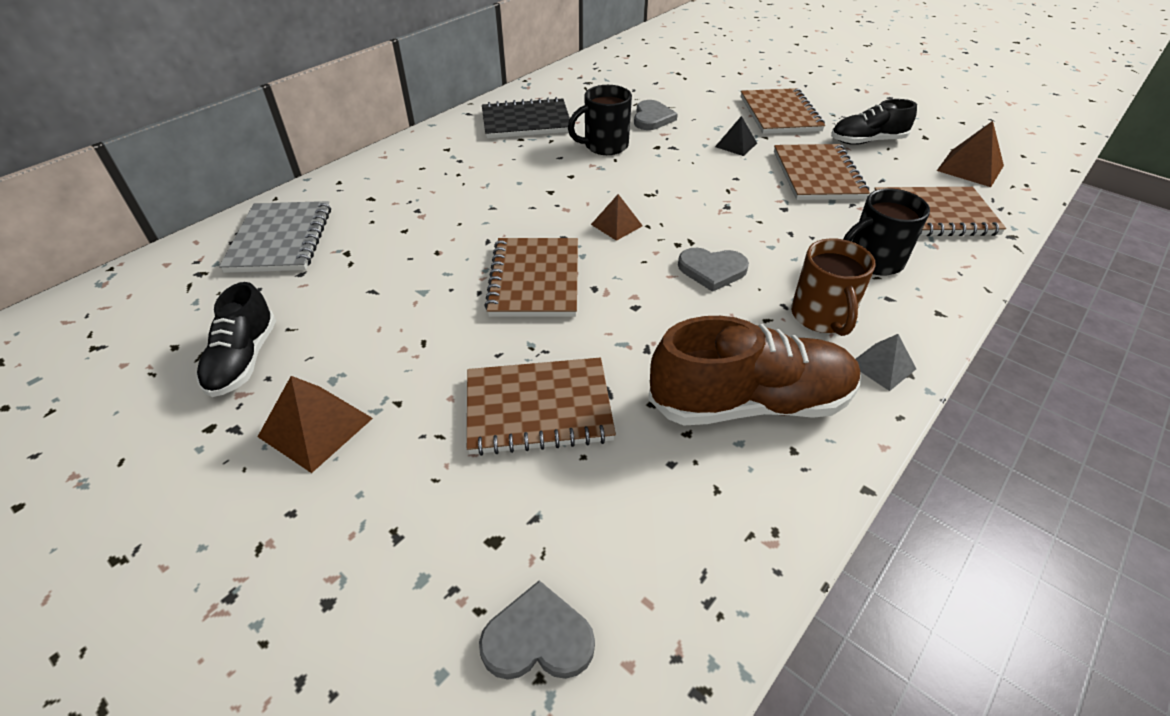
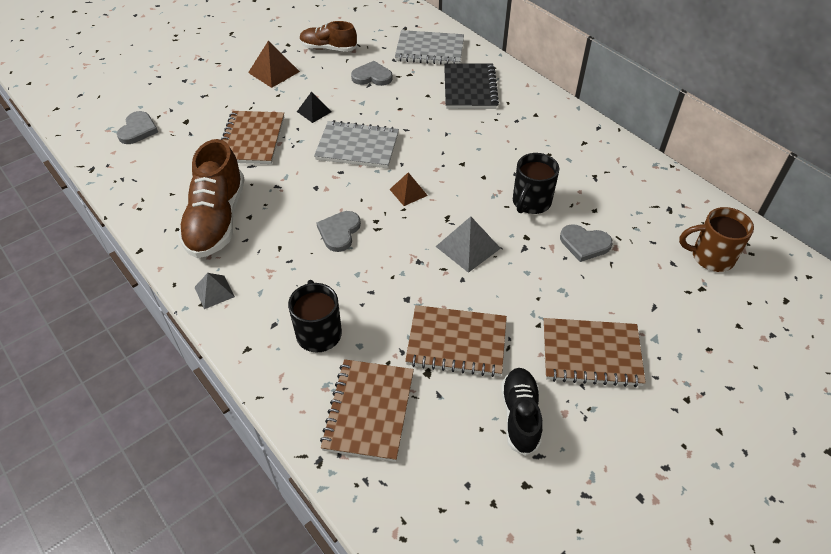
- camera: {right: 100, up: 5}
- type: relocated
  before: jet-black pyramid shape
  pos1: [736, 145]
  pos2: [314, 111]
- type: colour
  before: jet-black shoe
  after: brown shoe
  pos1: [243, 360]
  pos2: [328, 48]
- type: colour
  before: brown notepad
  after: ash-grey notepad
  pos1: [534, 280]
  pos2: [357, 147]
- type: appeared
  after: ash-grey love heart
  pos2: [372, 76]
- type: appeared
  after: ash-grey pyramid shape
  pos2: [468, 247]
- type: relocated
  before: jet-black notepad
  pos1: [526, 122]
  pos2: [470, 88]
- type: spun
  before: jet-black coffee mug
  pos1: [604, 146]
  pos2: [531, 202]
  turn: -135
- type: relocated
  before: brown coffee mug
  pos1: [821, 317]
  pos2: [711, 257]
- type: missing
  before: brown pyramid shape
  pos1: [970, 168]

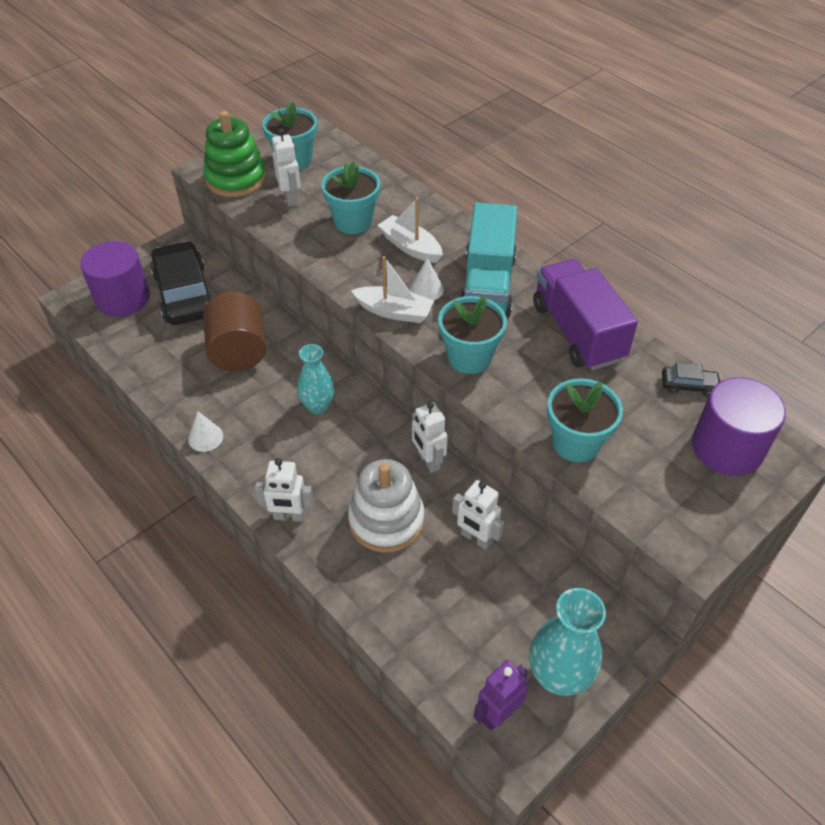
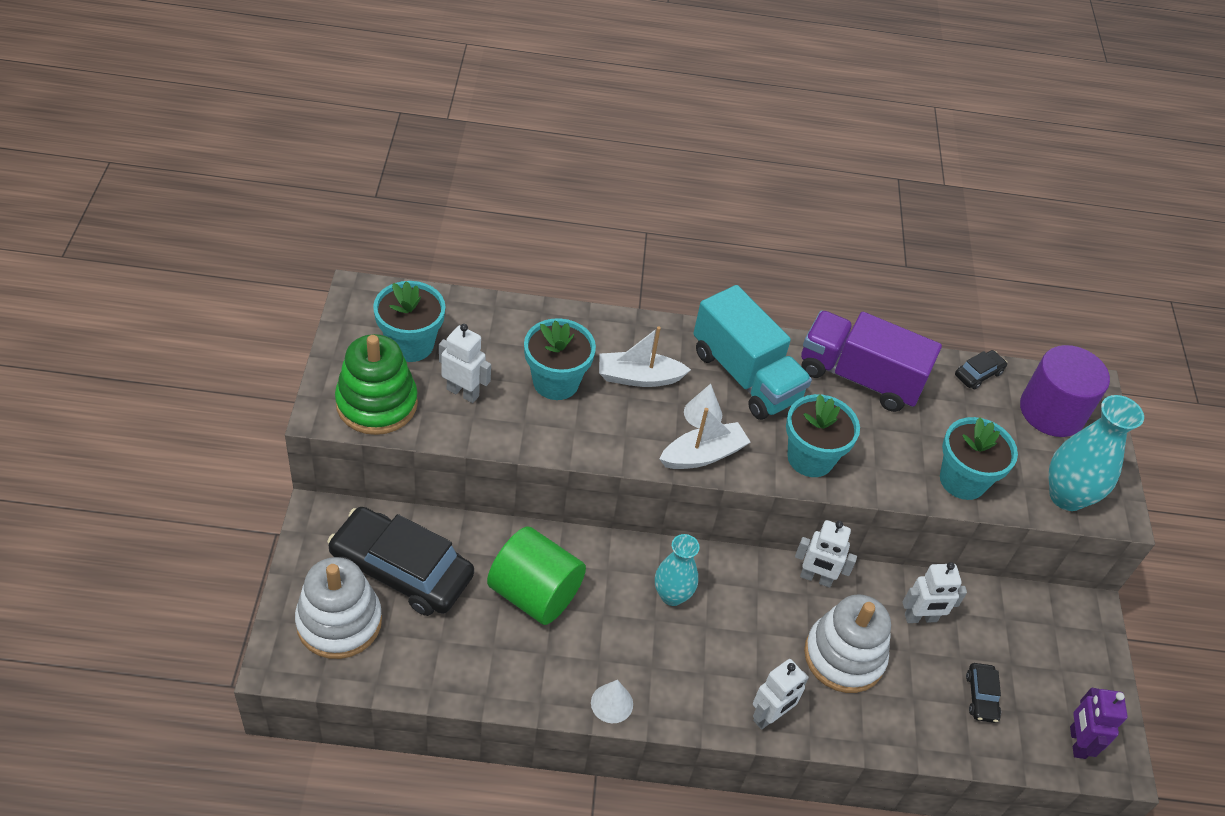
- camera: {right: -50, up: 0}
- type: exchanged
  before: purple solid cylinder
  after: snow-white stacking toy
  pos1: [123, 298]
  pos2: [339, 622]
- type: colour
  before: brown solid cylinder
  after: green solid cylinder
  pos1: [238, 351]
  pos2: [534, 594]
- type: appeared
  after: jet-black automobile
  pos2: [981, 696]
- type: relocated
  before: aqua tall vase
  pos1: [558, 676]
  pos2: [1066, 496]

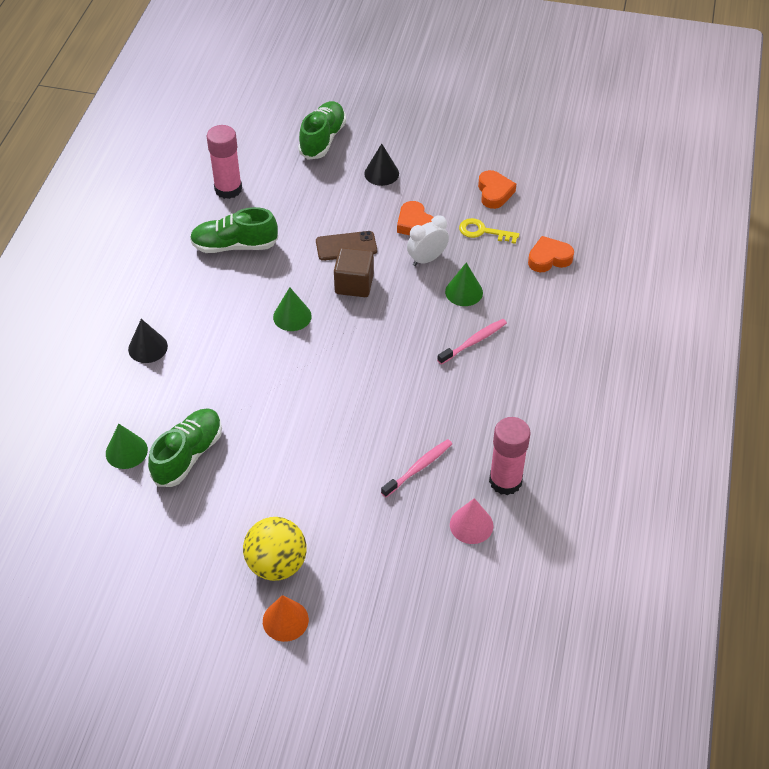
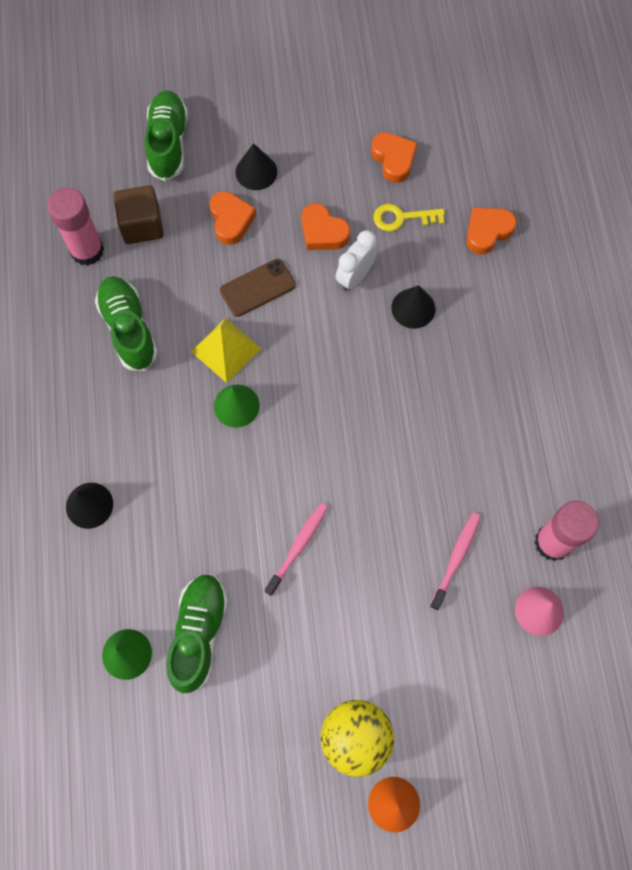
- camera: {right: -20, up: 20}
- type: spun
  before: green shoe
  pos1: [234, 245]
  pos2: [129, 329]
  turn: 90
- type: relocated
  before: brown cube
  pos1: [354, 284]
  pos2: [142, 225]
- type: appeared
  after: yellow pyramid shape
  pos2: [225, 350]
- type: appeared
  after: orange-coloured love heart
  pos2: [231, 220]
- type: relocated
  before: pink tooth brush
  pos1: [473, 342]
  pos2: [298, 547]
- type: colour
  before: green solid cone
  after: jet-black solid cone
  pos1: [464, 292]
  pos2: [413, 308]

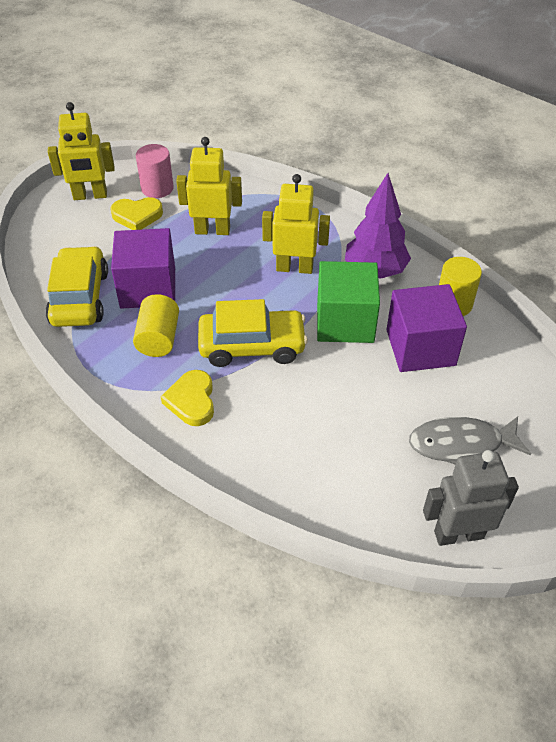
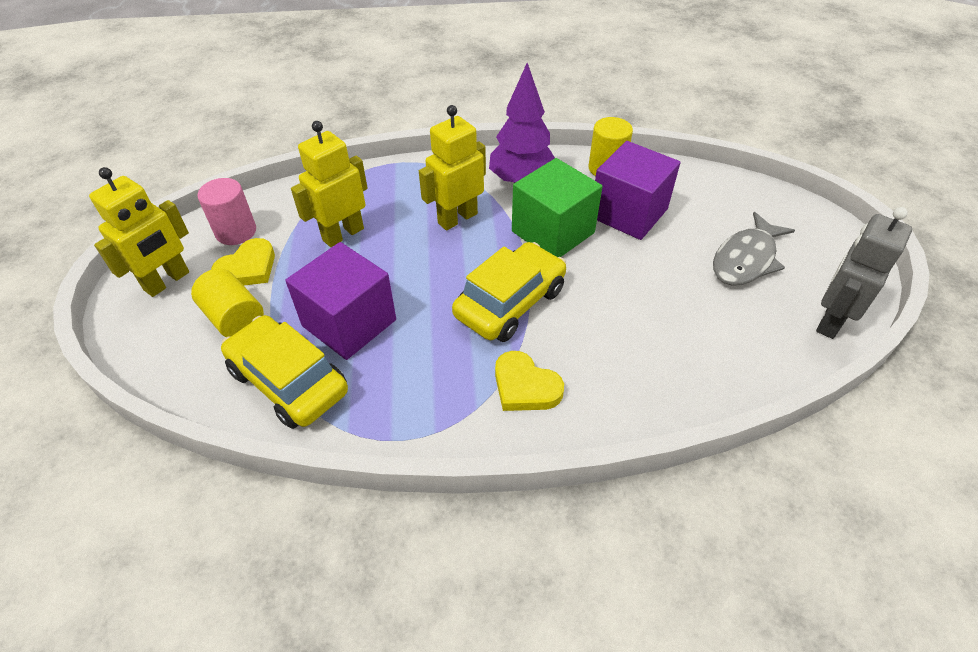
- camera: {right: -45, up: 0}
- type: relocated
  before: yellow solid cylinder
  pos1: [158, 338]
  pos2: [234, 318]

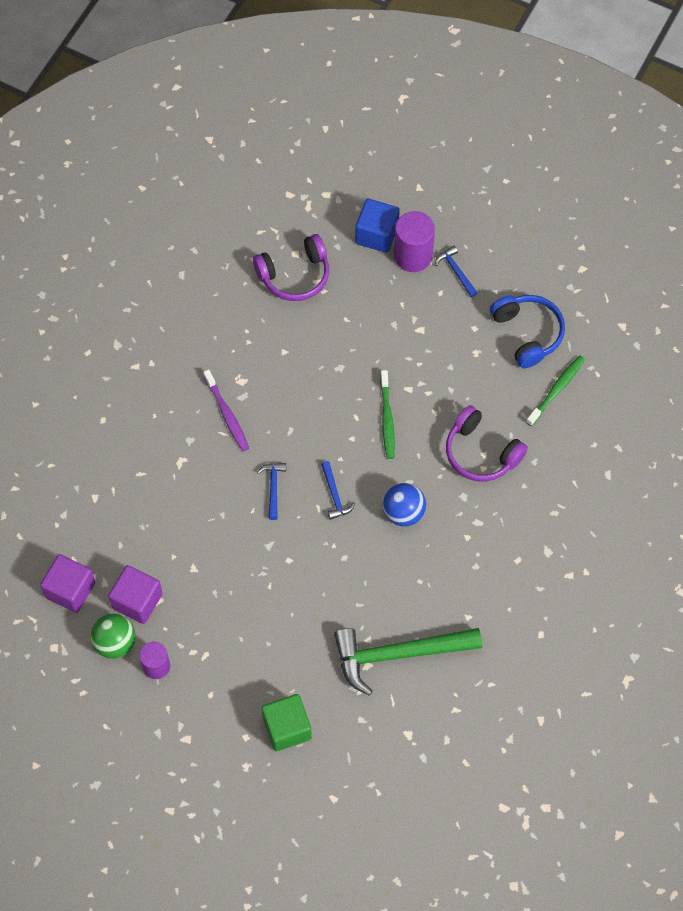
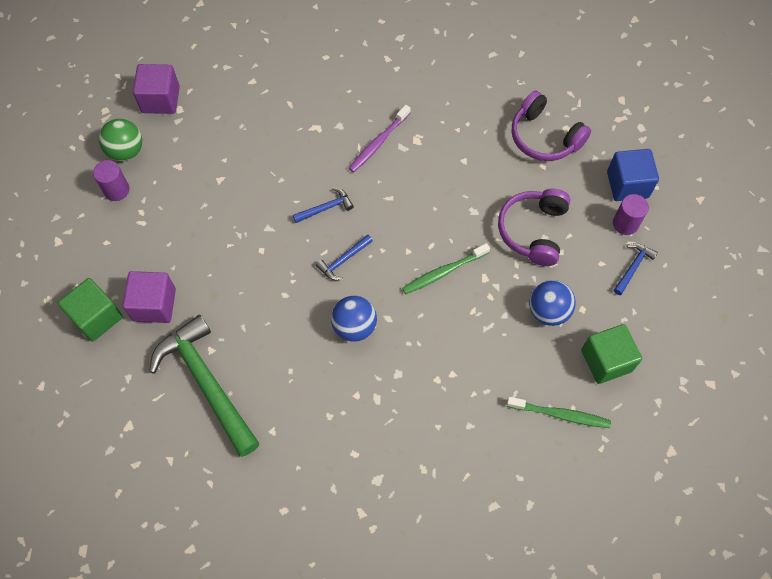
- camera: {right: 65, up: 0}
- type: relocated
  before: purple cube
  pos1: [137, 601]
  pos2: [154, 305]
- type: relocated
  before: purple headphones
  pos1: [481, 452]
  pos2: [533, 231]
- type: appeared
  after: cobalt play ball
  pos2: [548, 311]
- type: exchanged
  before: cobalt headphones
  after: green cube
  pos1: [527, 333]
  pos2: [606, 361]
- type: size
  before: purple solid cylinder
  pos1: [413, 256]
  pos2: [625, 223]
  scale: 0.64

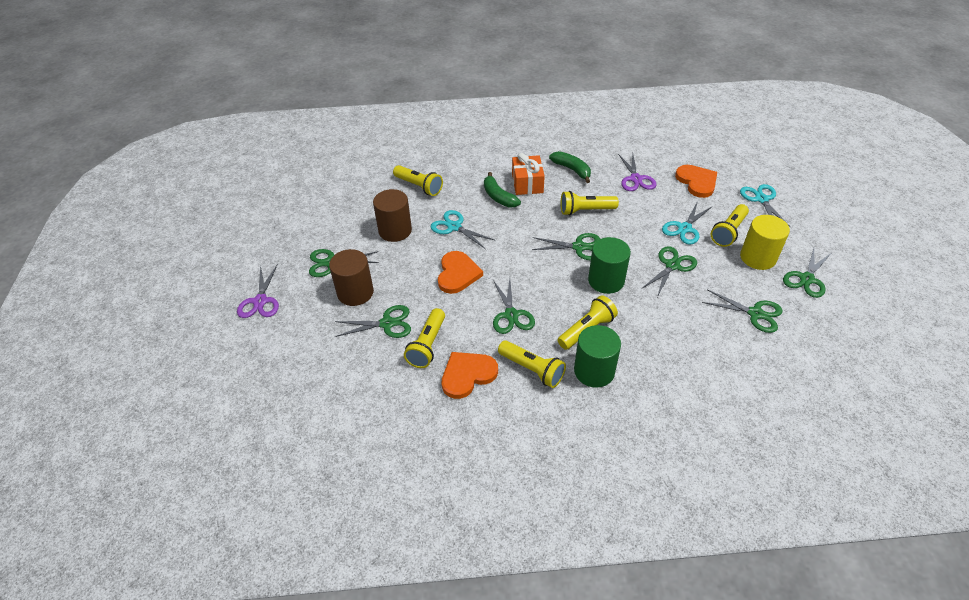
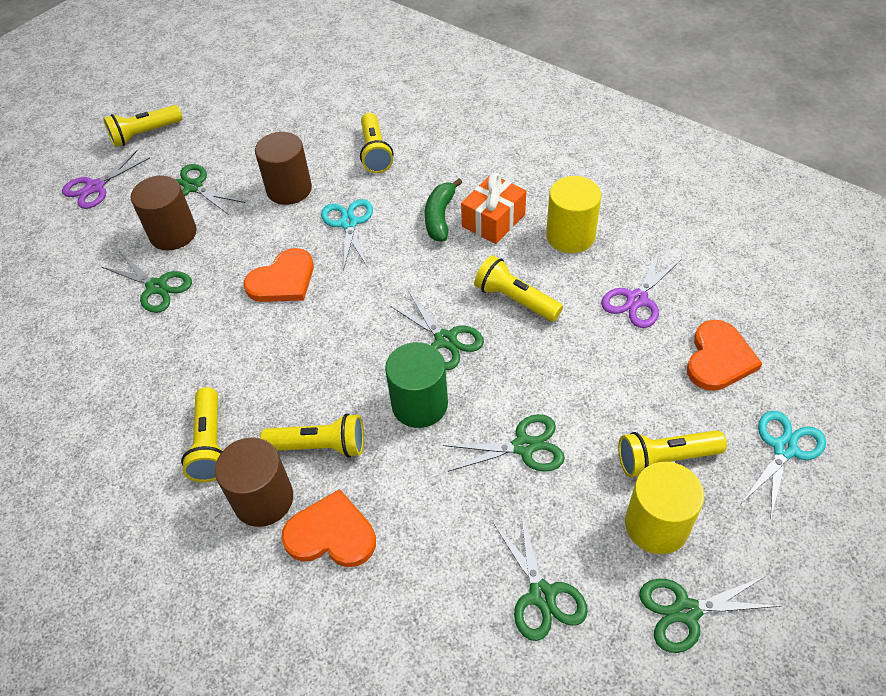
- camera: {right: 45, up: 5}
- type: relocated
  before: yellow torch
  pos1: [427, 345]
  pos2: [144, 134]
- type: colour
  before: green solid cylinder
  after: brown solid cylinder
  pos1: [594, 371]
  pos2: [263, 499]
- type: relocated
  before: orange-coloured love heart
  pos1: [467, 375]
  pos2: [331, 534]
- type: exchanged
  before: green banana fruit
  after: yellow solid cylinder
  pos1: [572, 170]
  pos2: [570, 236]
- type: missing
  before: green pair of scissors
  pos1: [511, 315]
- type: missing
  before: aqua pair of scissors
  pos1: [684, 228]

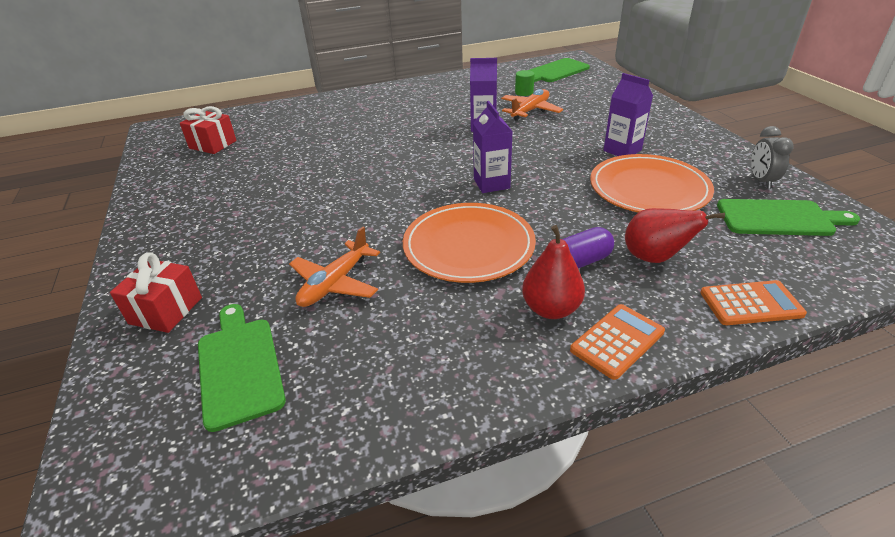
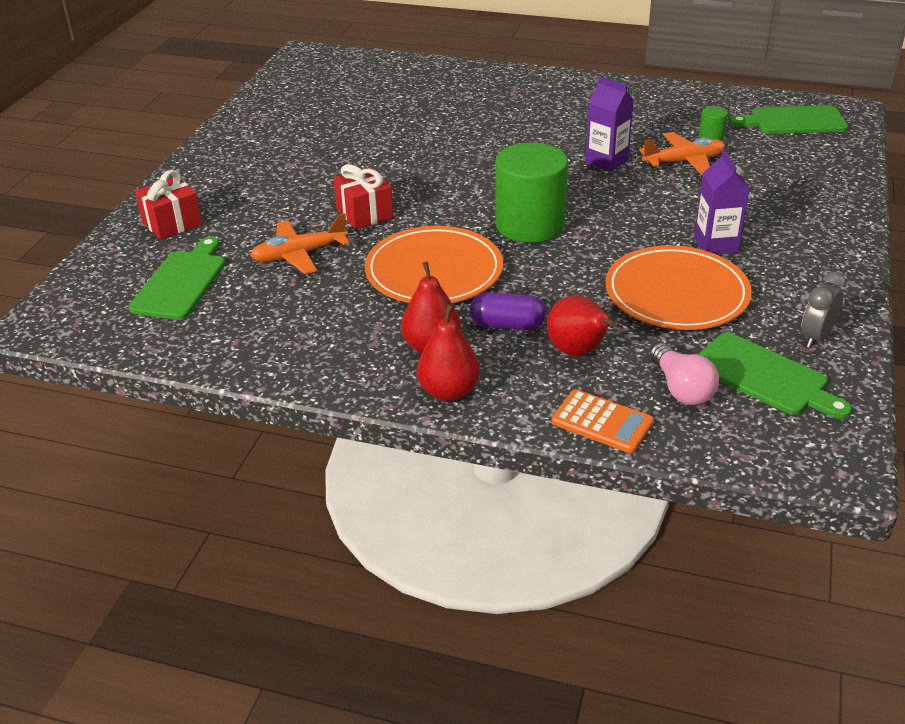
- camera: {right: 35, up: 0}
- type: relocated
  before: crimson gift
  pos1: [213, 144]
  pos2: [364, 214]
- type: exchanged
  before: orange-coloured pocket calculator
  after: crimson toy pear
  pos1: [617, 341]
  pos2: [448, 391]
- type: exchanged
  before: purple carton
  after: green solid cylinder
  pos1: [491, 184]
  pos2: [529, 225]
- type: appeared
  after: pink bulb
  pos2: [681, 388]

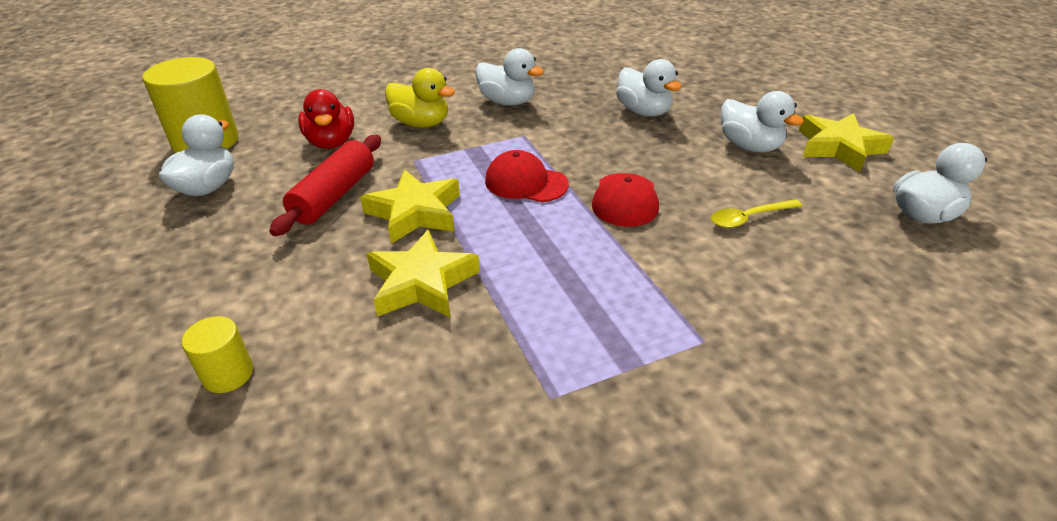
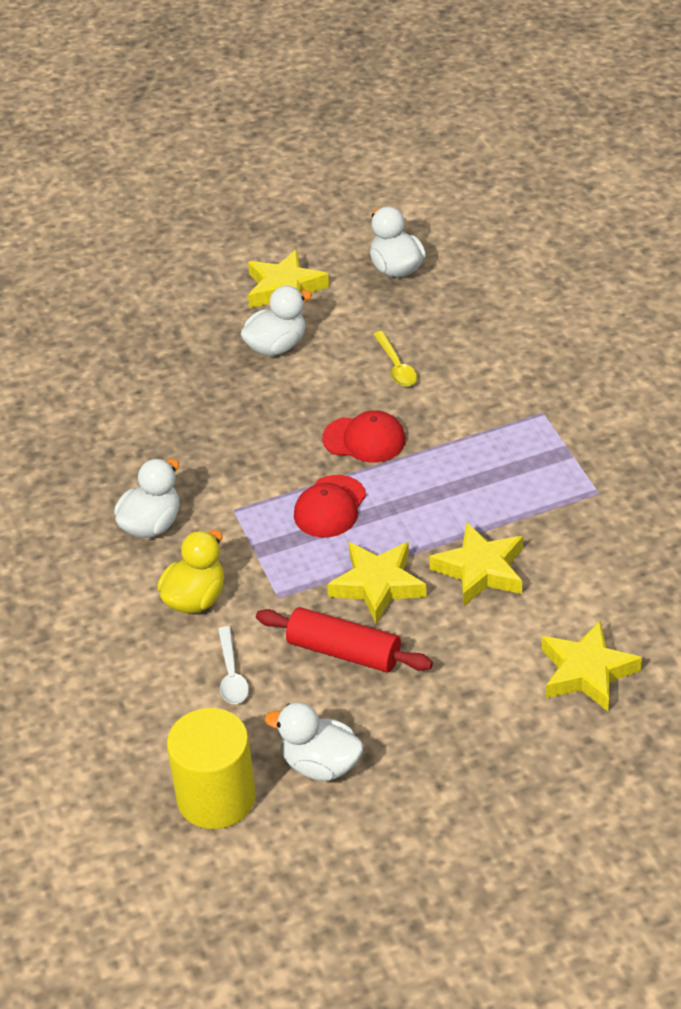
- camera: {right: -85, up: 5}
- type: exchanged
  before: crimson rubber duck
  after: snow-white tablespoon
  pos1: [331, 142]
  pos2: [231, 674]
- type: exchanged
  before: yellow solid cylinder
  after: yellow star shape
  pos1: [228, 374]
  pos2: [587, 672]
- type: missing
  before: snow-white rubber duck
  pos1: [643, 112]

